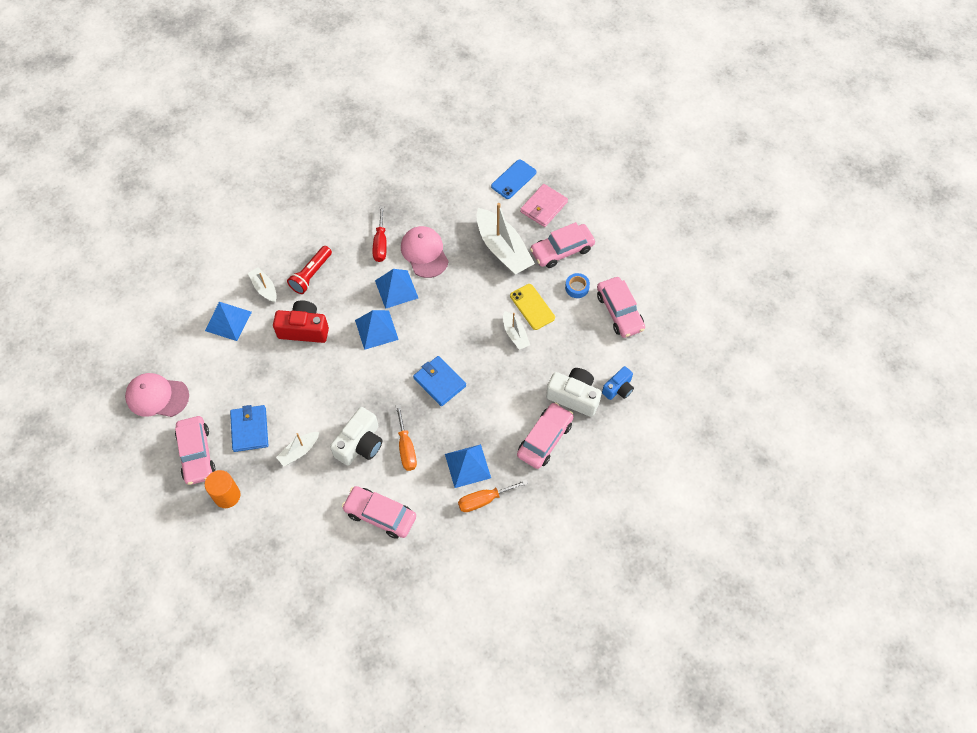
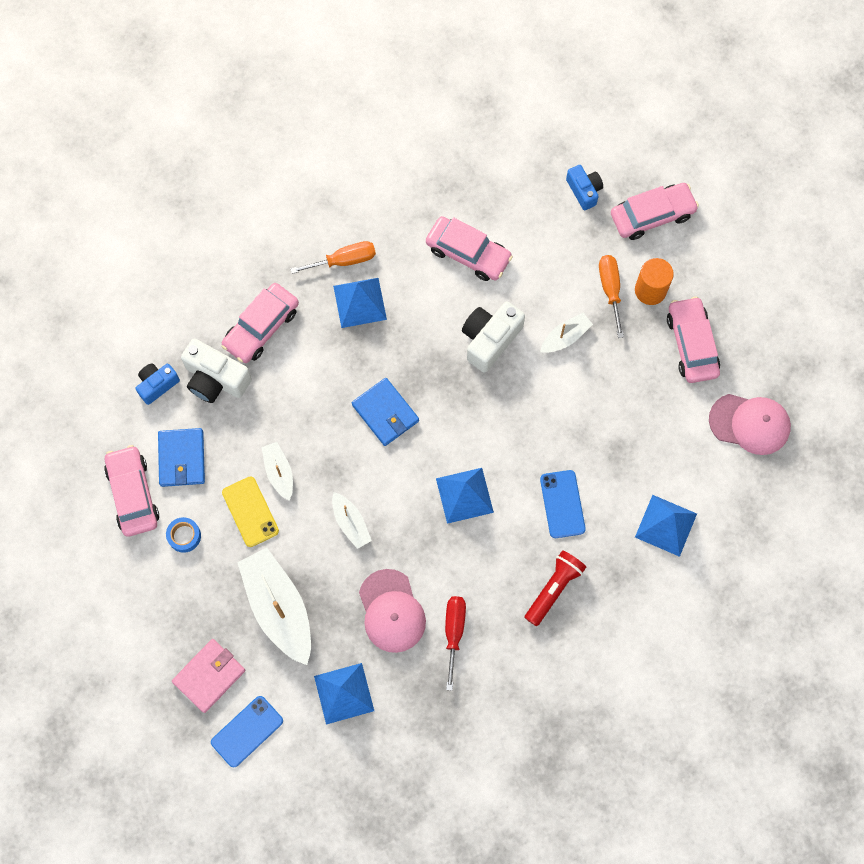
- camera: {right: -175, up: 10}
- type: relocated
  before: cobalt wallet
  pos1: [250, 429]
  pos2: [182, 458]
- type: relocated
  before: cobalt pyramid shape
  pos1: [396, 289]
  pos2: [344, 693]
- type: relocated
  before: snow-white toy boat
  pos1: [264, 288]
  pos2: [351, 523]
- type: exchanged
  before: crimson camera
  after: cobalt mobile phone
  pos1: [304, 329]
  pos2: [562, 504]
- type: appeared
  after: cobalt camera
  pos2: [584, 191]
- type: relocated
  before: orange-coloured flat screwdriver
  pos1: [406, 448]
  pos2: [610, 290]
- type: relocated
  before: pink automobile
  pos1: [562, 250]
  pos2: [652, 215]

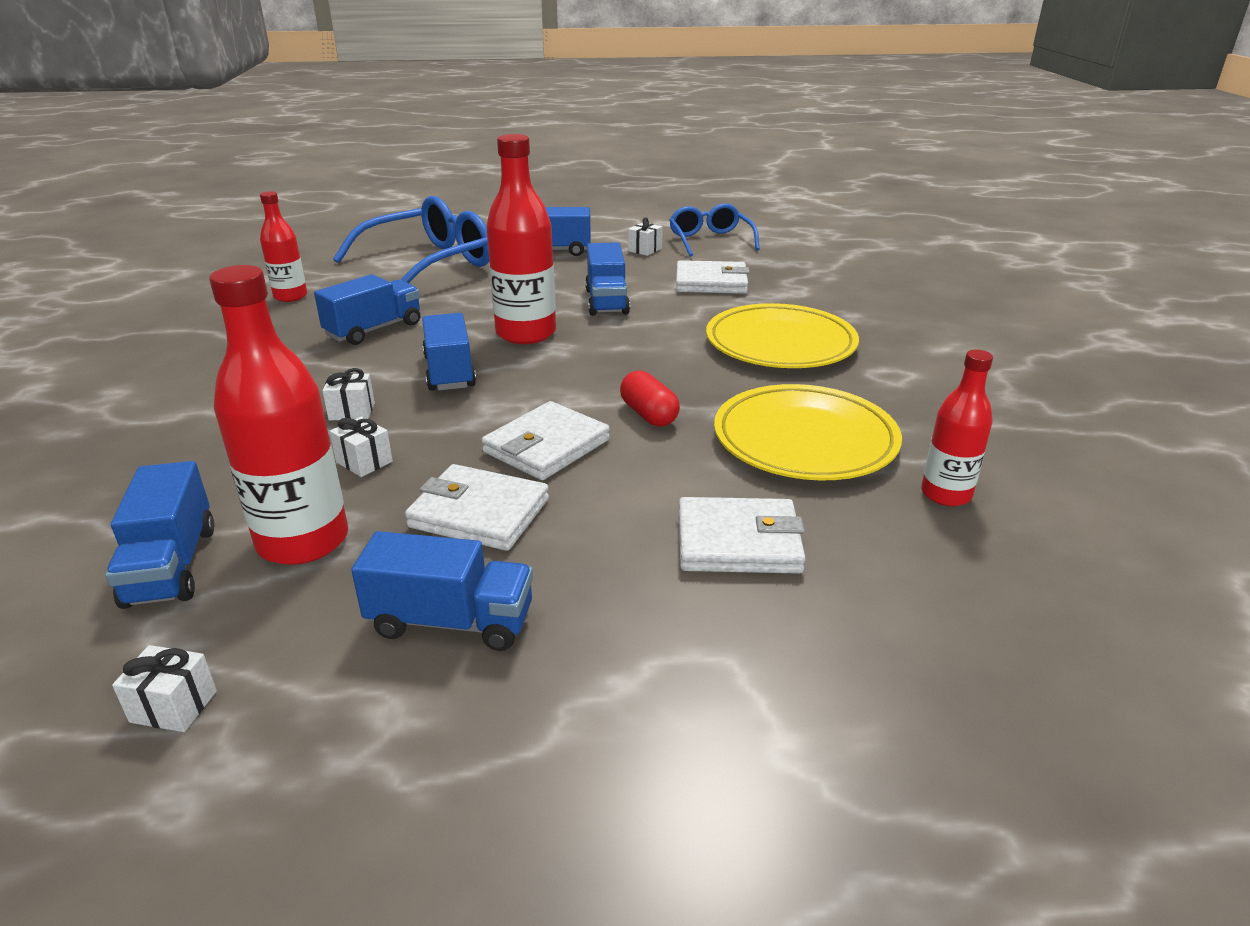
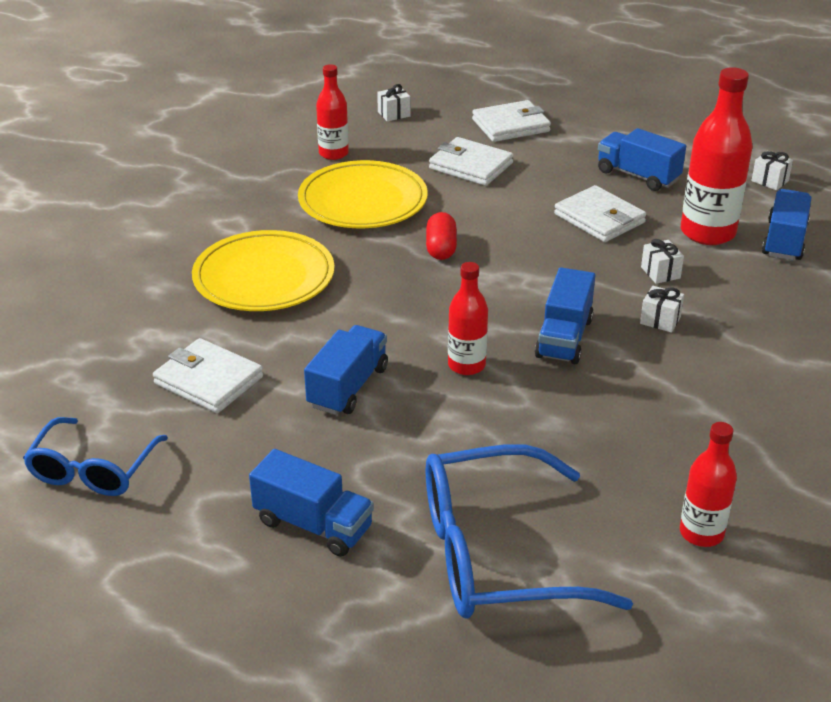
- camera: {right: -150, up: 5}
- type: relocated
  before: snow-white gift
  pos1: [645, 250]
  pos2: [394, 114]
- type: size
  before: crimson bottle
  pos1: [526, 333]
  pos2: [466, 365]
  scale: 0.6
- type: relocated
  before: snow-white wallet
  pos1: [546, 446]
  pos2: [511, 125]
- type: missing
  before: cobalt toy truck
  pos1: [374, 330]

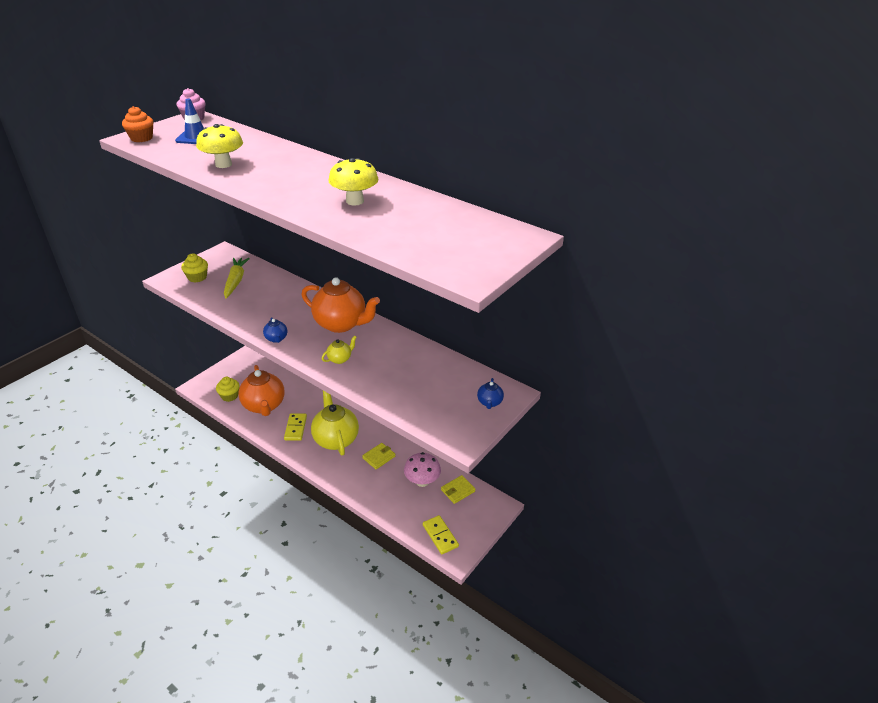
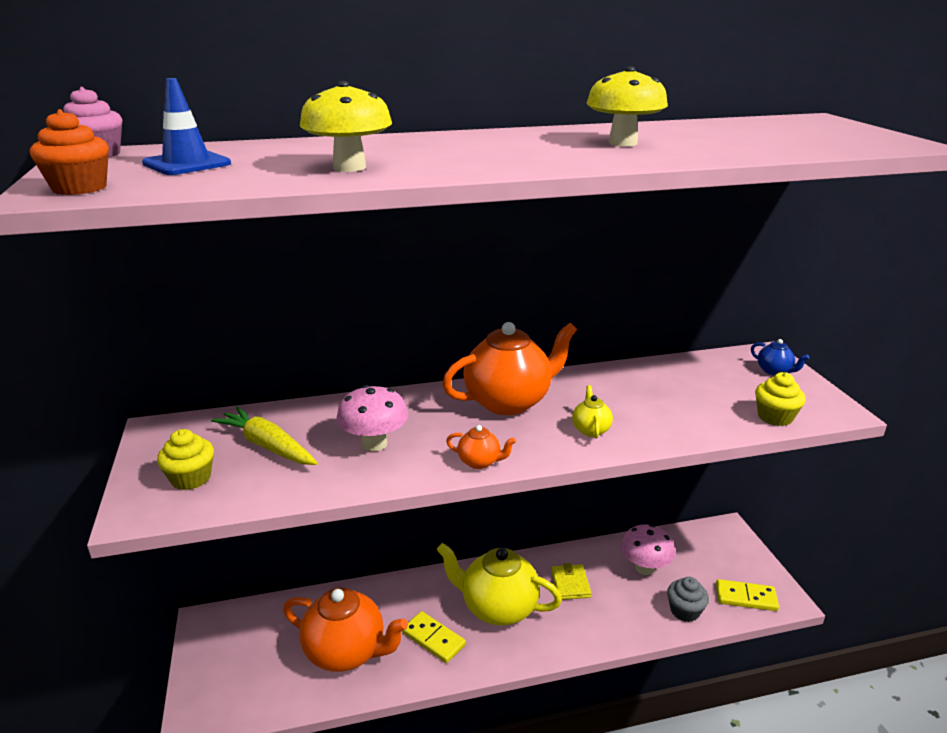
- camera: {right: -50, up: -10}
- type: appeared
  after: pink fungus
  pos2: [374, 444]
- type: colour
  before: cobalt tea pot
  after: orange-coloured tea pot
  pos1: [276, 339]
  pos2: [480, 462]
- type: appeared
  after: ash-grey cupcake
  pos2: [684, 611]
- type: relocated
  before: yellow cupcake
  pos1: [229, 396]
  pos2: [775, 417]
- type: missing
  before: yellow wallet
  pos1: [458, 490]

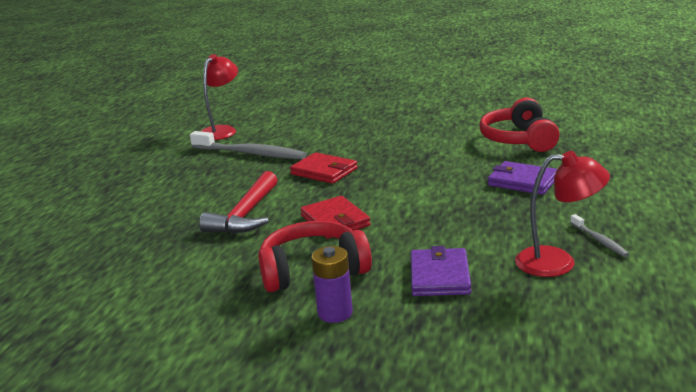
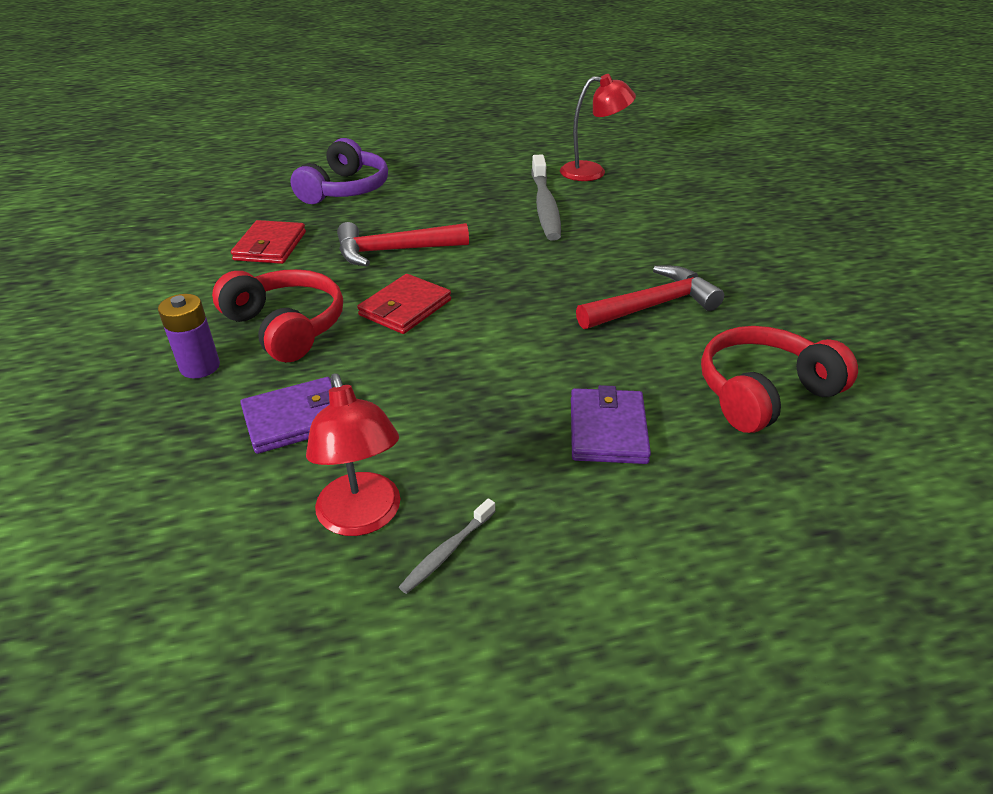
- camera: {right: 60, up: 15}
- type: relocated
  before: crimson wallet
  pos1: [324, 171]
  pos2: [270, 246]
- type: appeared
  after: purple headphones
  pos2: [345, 189]
- type: appeared
  after: crimson carpenter's hammer
  pos2: [653, 306]

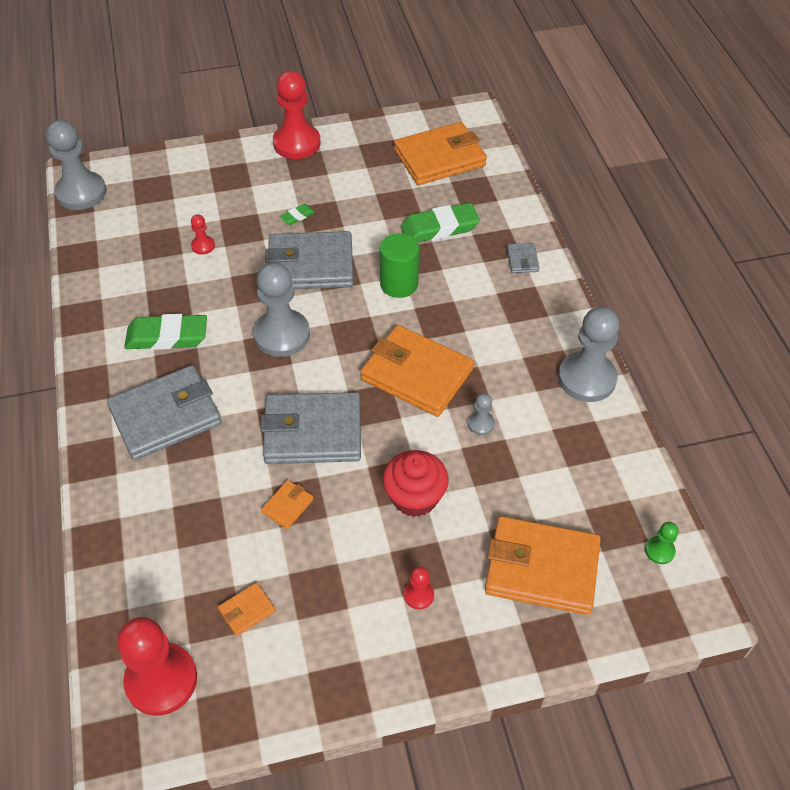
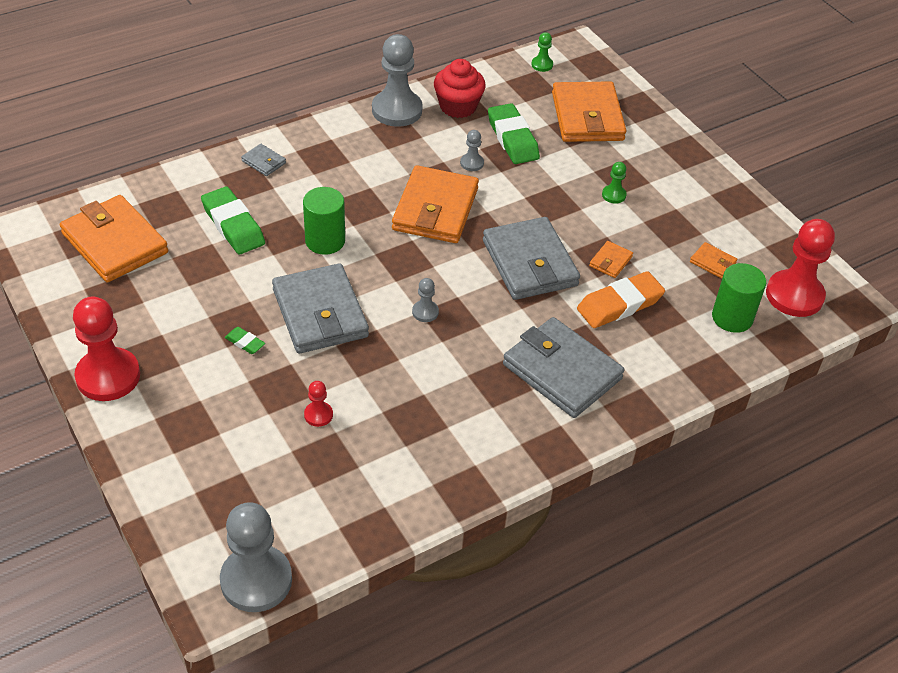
- camera: {right: -110, up: -5}
- type: spun
  before: ash-grey wallet
  pos1: [522, 260]
  pos2: [264, 162]
  turn: 60
- type: size
  before: ash-grey game pawn
  pos1: [282, 335]
  pos2: [425, 312]
  scale: 0.45
- type: relocated
  before: crimson cupcake
  pos1: [414, 497]
  pos2: [458, 106]
- type: relocated
  before: green pencil eraser
  pos1: [167, 337]
  pos2: [512, 138]
- type: appeared
  after: orange-coloured pencil eraser
  pos2: [619, 305]
- type: spun
  before: orange-coloured wallet
  pos1: [287, 506]
  pos2: [610, 261]
  turn: -75
- type: appeared
  after: green game pawn
  pos2: [613, 195]
- type: appeared
  after: green solid cylinder
  pos2: [732, 317]
- type: missing
  before: crimson game pawn
  pos1: [419, 595]

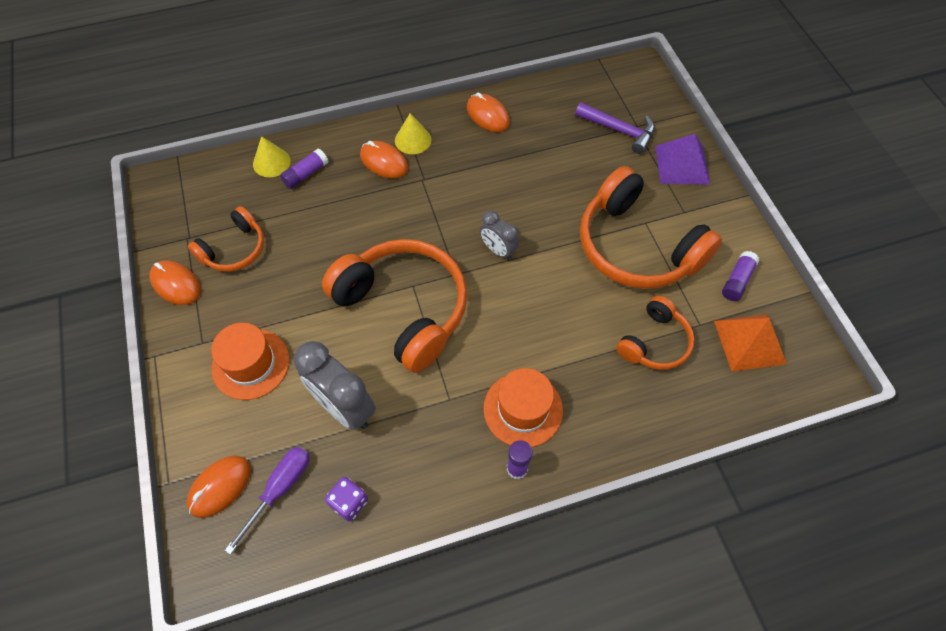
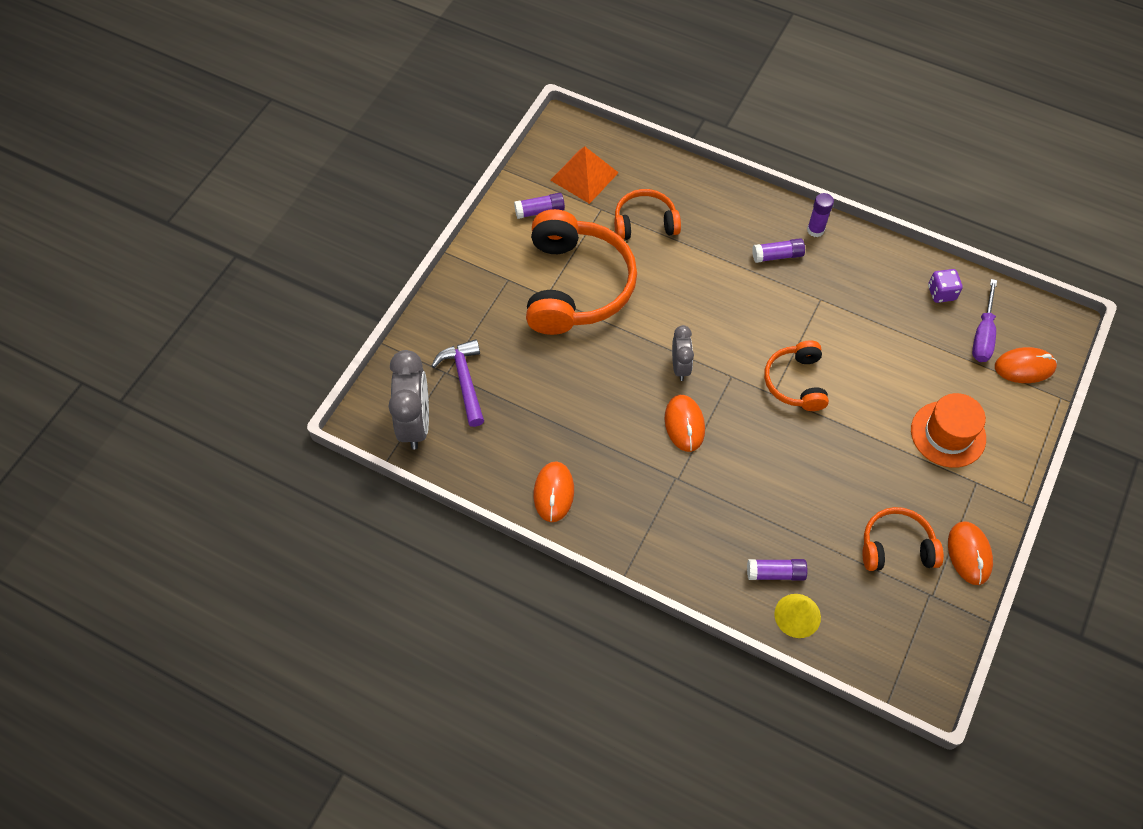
- camera: {right: -135, up: 0}
- type: relocated
  before: ash-grey alarm clock
  pos1: [344, 407]
  pos2: [415, 423]
- type: relocated
  before: orange-coloured computer mouse
  pos1: [384, 162]
  pos2: [684, 424]
- type: exchanged
  before: orange-coloured top hat
  after: purple glue stick
  pos1: [523, 409]
  pos2: [777, 256]
- type: size
  before: orange-coloured headphones
  pos1: [404, 308]
  pos2: [795, 382]
  scale: 0.54
- type: spun
  before: purple flat screwdriver
  pos1: [280, 489]
  pos2: [983, 334]
  turn: -60
- type: missing
  before: yellow solid cone
  pos1: [413, 140]
- type: missing
  before: purple pyramid shape
  pos1: [682, 164]

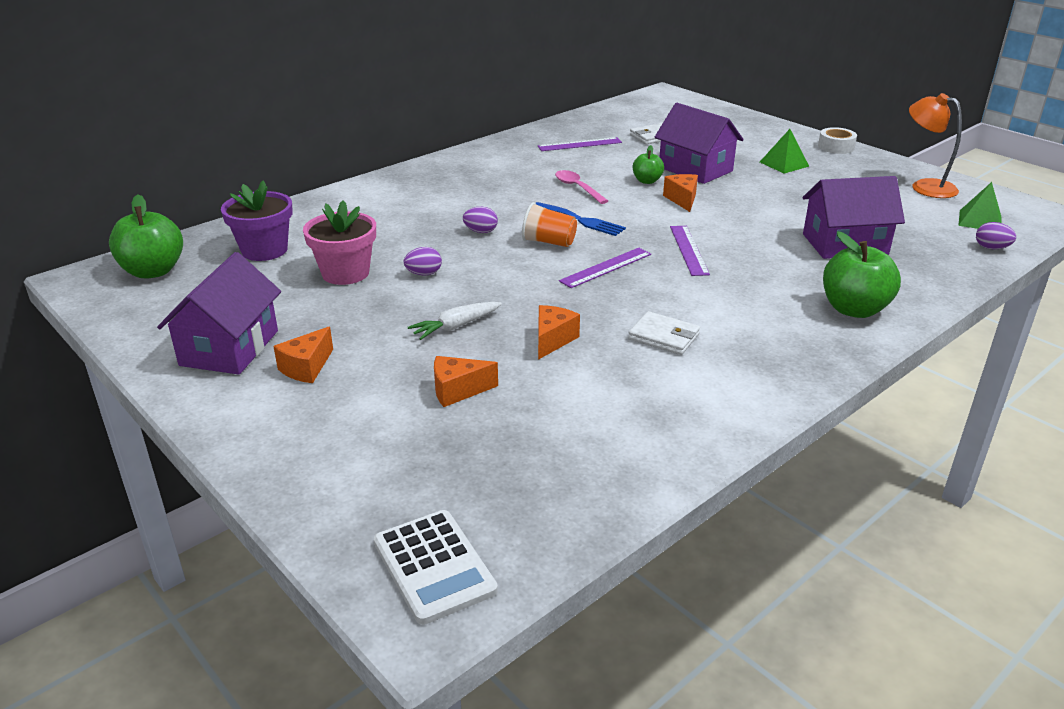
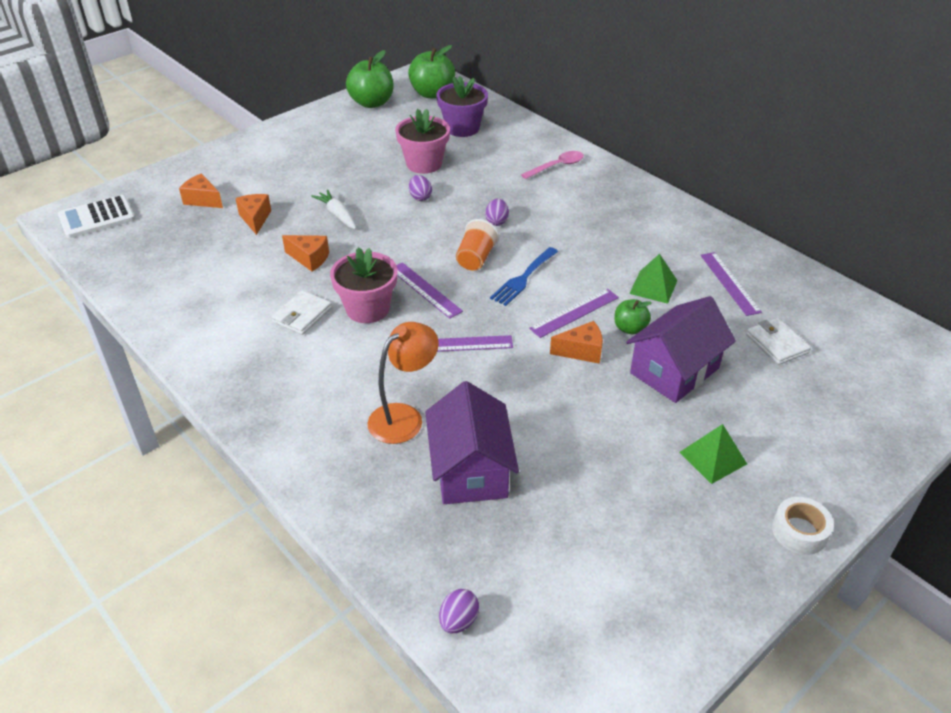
- camera: {right: 90, up: 10}
- type: relocated
  before: orange-coloured cheese
  pos1: [306, 368]
  pos2: [202, 200]
- type: appeared
  after: pink plant pot
  pos2: [367, 309]
- type: relocated
  before: green apple
  pos1: [854, 309]
  pos2: [372, 103]
- type: relocated
  before: orange-coloured desk lamp
  pos1: [925, 186]
  pos2: [404, 417]
- type: relocated
  before: pink tablespoon
  pos1: [577, 188]
  pos2: [557, 166]
- type: appeared
  after: purple straightedge
  pos2: [574, 313]
- type: relocated
  before: green pyramid shape
  pos1: [980, 221]
  pos2: [653, 287]
- type: missing
  before: purple house
  pos1: [229, 348]

